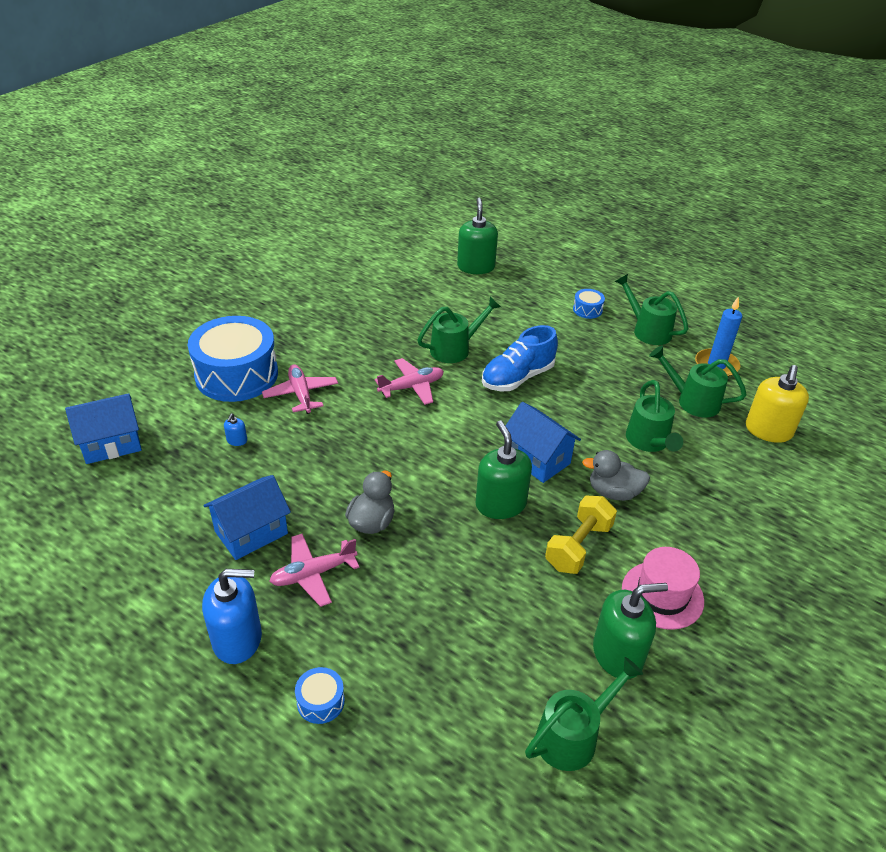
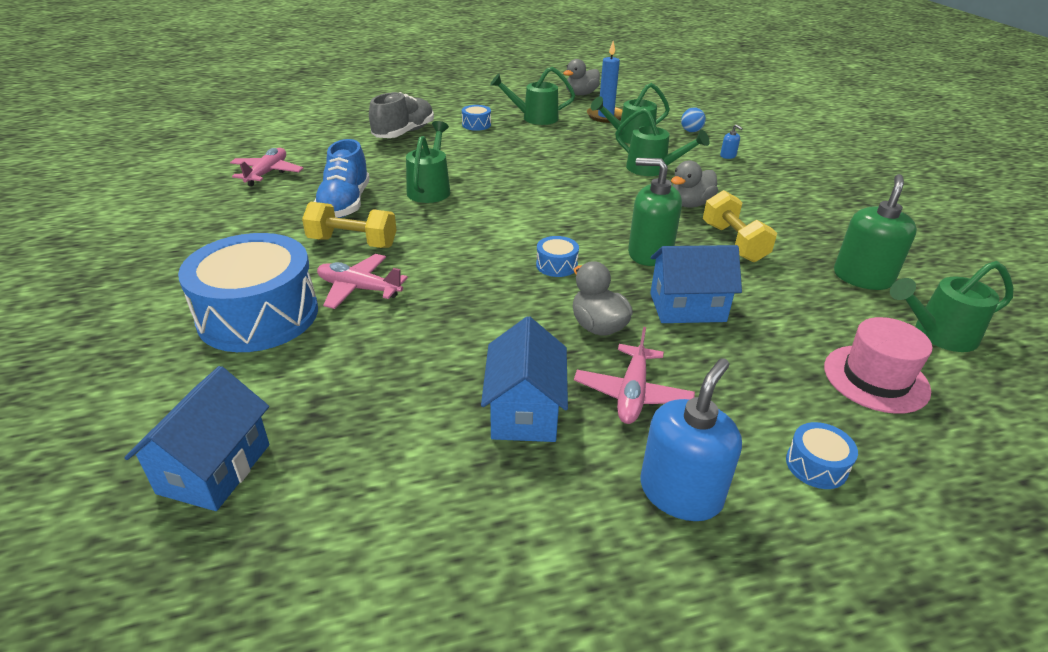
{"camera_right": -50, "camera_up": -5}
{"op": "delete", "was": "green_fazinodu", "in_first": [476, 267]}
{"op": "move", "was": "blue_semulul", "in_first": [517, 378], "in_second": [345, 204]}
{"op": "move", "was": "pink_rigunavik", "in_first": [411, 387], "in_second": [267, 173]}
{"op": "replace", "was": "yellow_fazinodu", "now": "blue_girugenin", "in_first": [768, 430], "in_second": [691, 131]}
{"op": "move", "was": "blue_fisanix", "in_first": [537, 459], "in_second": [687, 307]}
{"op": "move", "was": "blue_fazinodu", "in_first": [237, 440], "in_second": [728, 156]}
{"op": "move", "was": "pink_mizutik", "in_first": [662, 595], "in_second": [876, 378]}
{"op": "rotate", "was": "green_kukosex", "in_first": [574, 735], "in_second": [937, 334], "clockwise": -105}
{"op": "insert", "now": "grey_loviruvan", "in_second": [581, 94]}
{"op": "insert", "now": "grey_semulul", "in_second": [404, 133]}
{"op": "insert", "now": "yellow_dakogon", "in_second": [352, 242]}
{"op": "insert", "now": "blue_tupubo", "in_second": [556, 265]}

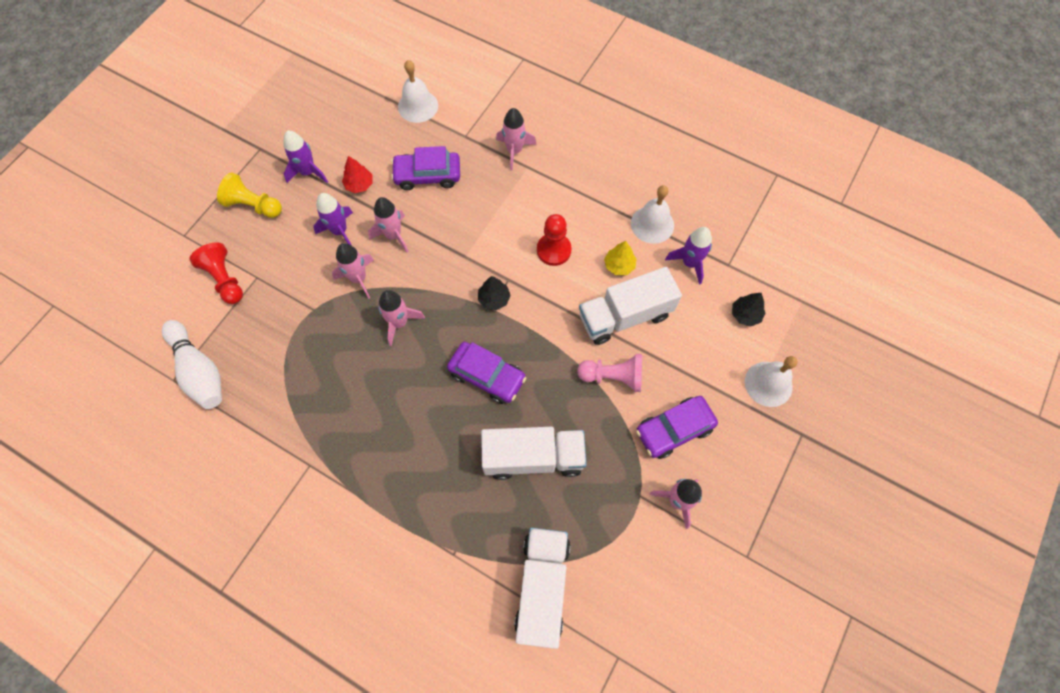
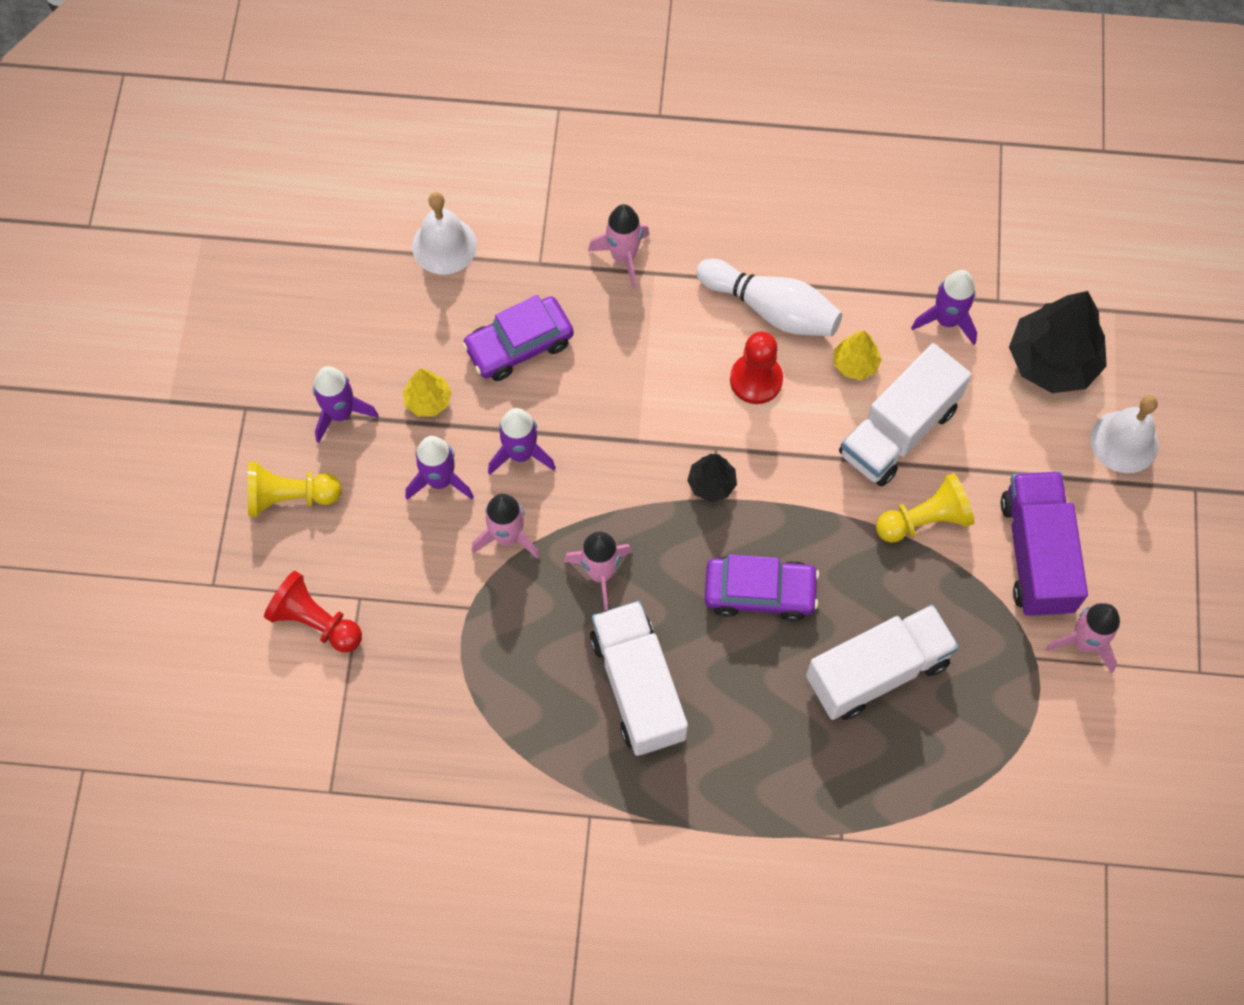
{"camera_right": -25, "camera_up": 0}
{"op": "recolor", "was": "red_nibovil", "now": "yellow_nibovil", "in_first": [359, 185], "in_second": [428, 400]}
{"op": "delete", "was": "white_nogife", "in_first": [652, 224]}
{"op": "recolor", "was": "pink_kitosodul", "now": "purple_kitosodul", "in_first": [393, 235], "in_second": [521, 454]}
{"op": "resize", "was": "black_nibovil", "in_first": [745, 314], "in_second": [1052, 361], "ratio": 2.01}
{"op": "move", "was": "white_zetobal", "in_first": [199, 371], "in_second": [771, 309]}
{"op": "recolor", "was": "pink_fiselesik", "now": "yellow_fiselesik", "in_first": [613, 377], "in_second": [924, 520]}
{"op": "replace", "was": "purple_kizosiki", "now": "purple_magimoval", "in_first": [674, 430], "in_second": [1036, 554]}
{"op": "move", "was": "white_magimoval", "in_first": [542, 587], "in_second": [638, 687]}

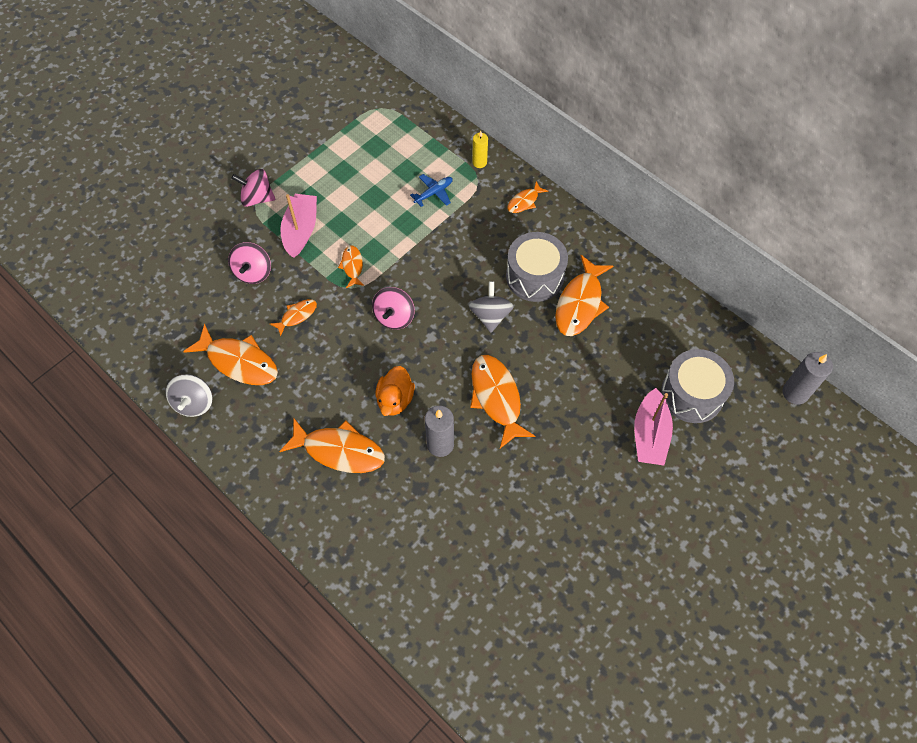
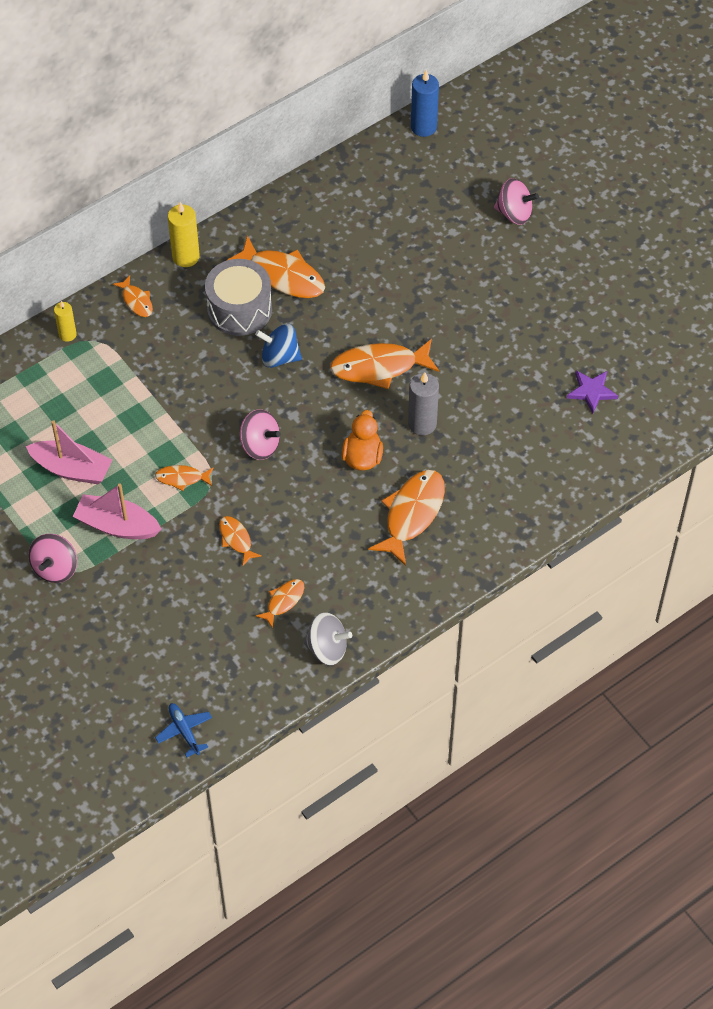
{"camera_right": -80, "camera_up": -5}
{"op": "move", "was": "blue_rigunavik", "in_first": [434, 193], "in_second": [184, 731]}
{"op": "move", "was": "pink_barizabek", "in_first": [253, 272], "in_second": [514, 213]}
{"op": "recolor", "was": "grey_barizabek", "now": "blue_barizabek", "in_first": [490, 316], "in_second": [279, 357]}
{"op": "resize", "was": "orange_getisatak", "in_first": [239, 361], "in_second": [283, 601], "ratio": 0.52}
{"op": "delete", "was": "grey_tupubo", "in_first": [692, 394]}
{"op": "recolor", "was": "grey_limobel", "now": "blue_limobel", "in_first": [795, 393], "in_second": [423, 127]}
{"op": "rotate", "was": "orange_loviruvan", "in_first": [395, 399], "in_second": [362, 457], "clockwise": -105}
{"op": "move", "was": "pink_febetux", "in_first": [649, 435], "in_second": [72, 469]}
{"op": "insert", "now": "yellow_limobel", "in_second": [186, 257]}
{"op": "insert", "now": "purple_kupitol", "in_second": [591, 391]}

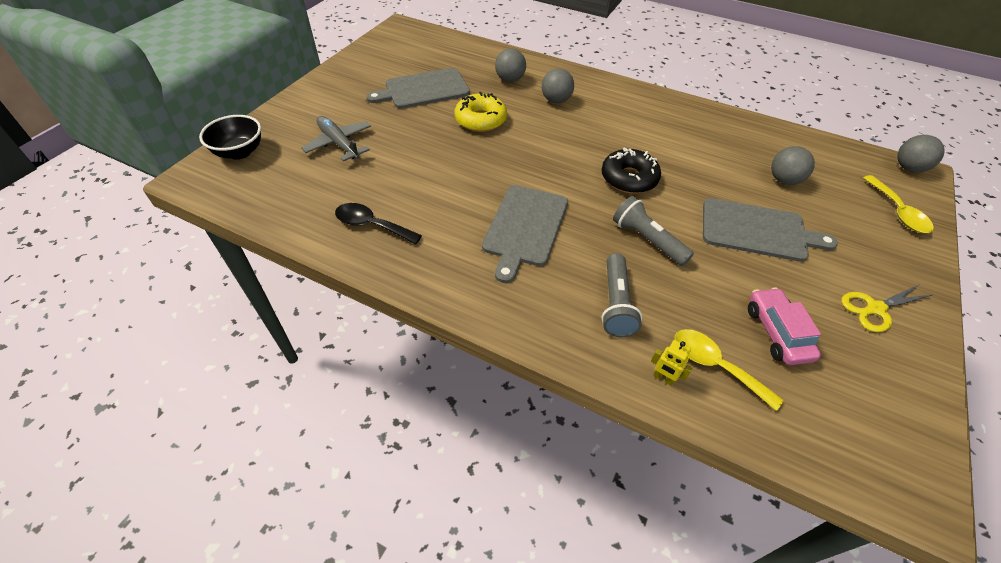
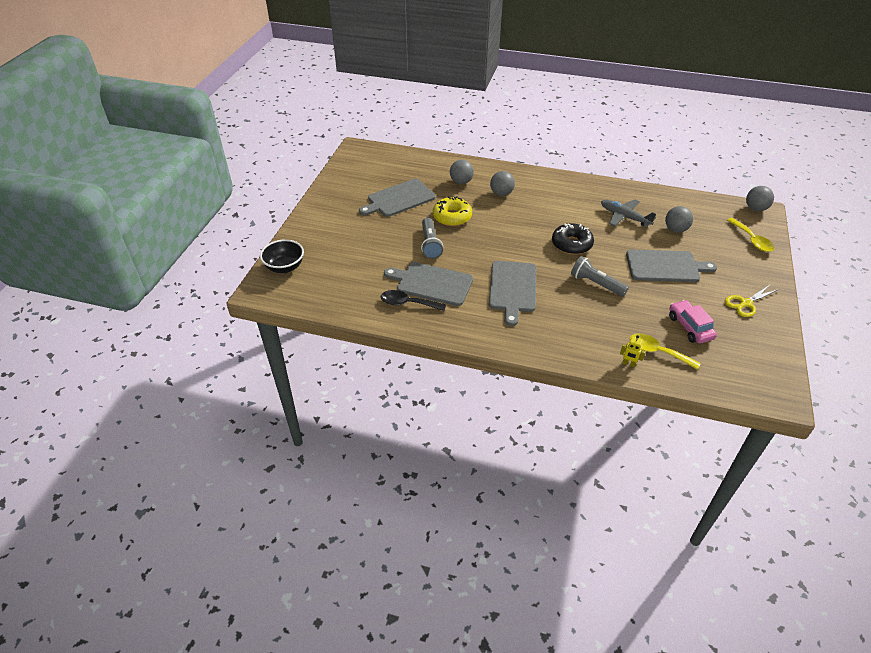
{"camera_right": -10, "camera_up": -5}
{"op": "move", "was": "grey_rigunavik", "in_first": [339, 144], "in_second": [624, 217]}
{"op": "move", "was": "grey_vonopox", "in_first": [616, 304], "in_second": [430, 244]}
{"op": "insert", "now": "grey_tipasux", "in_second": [432, 283]}

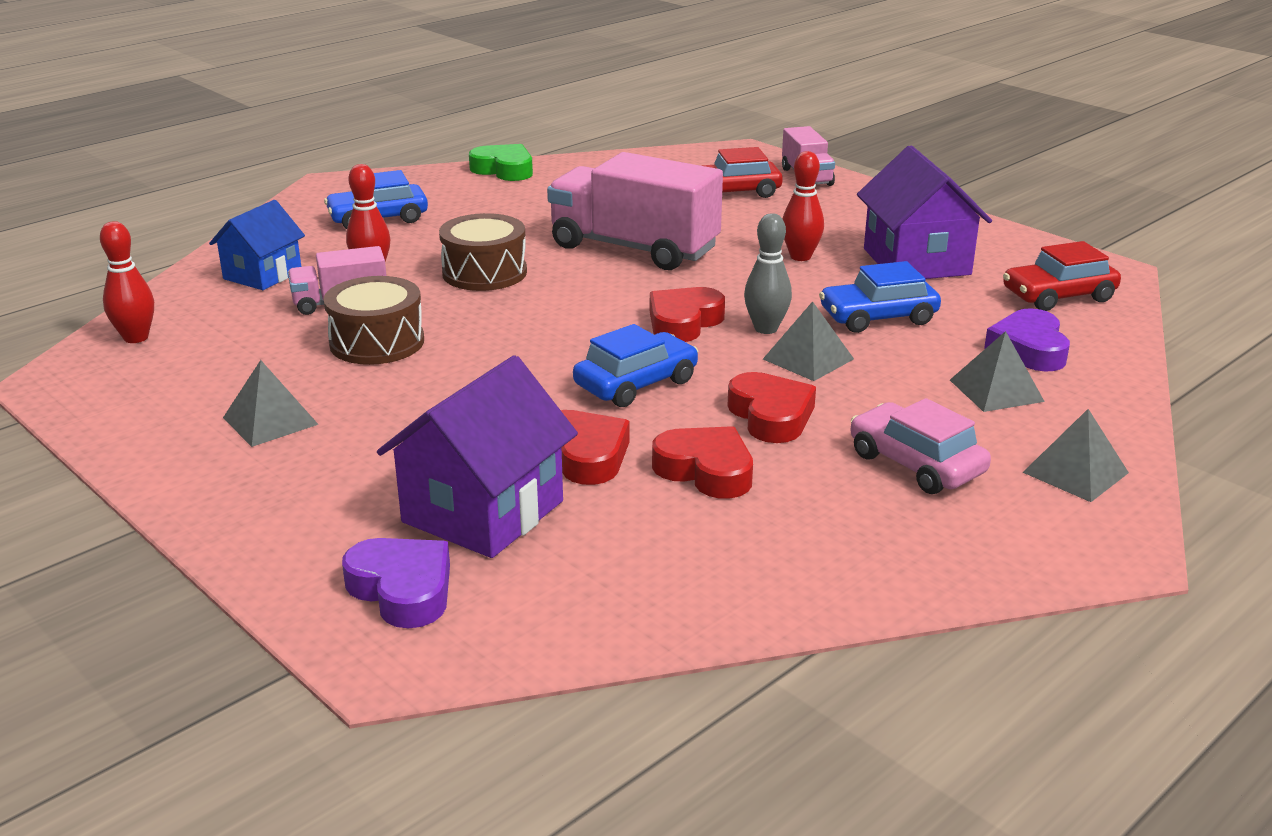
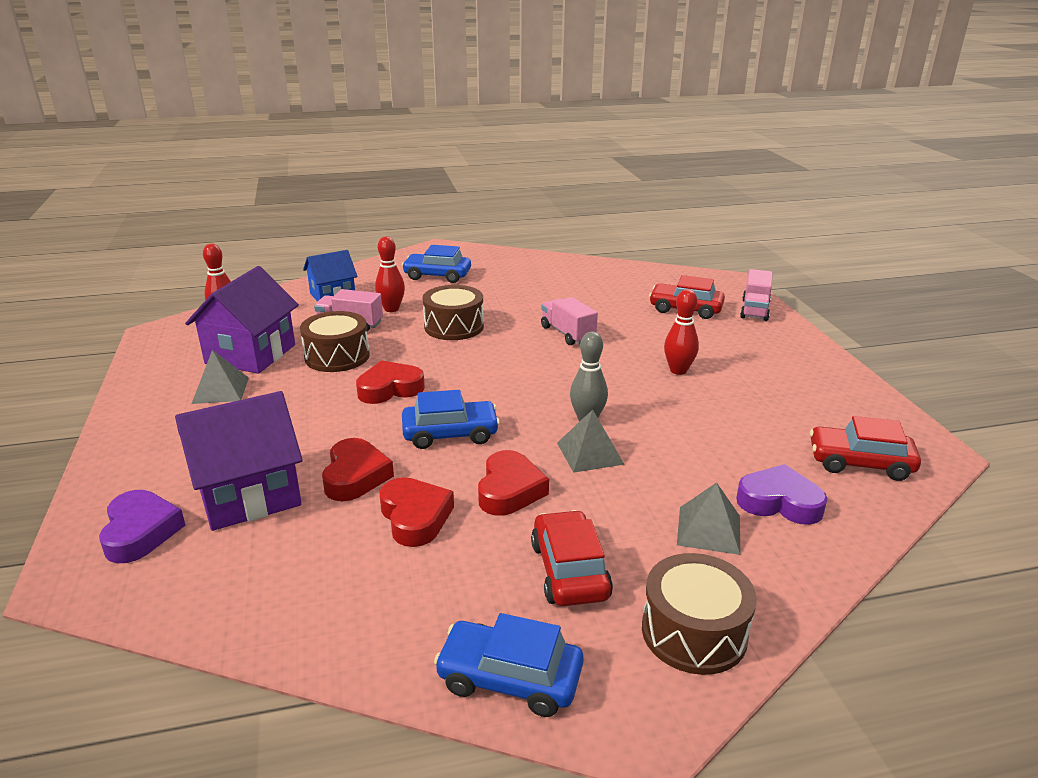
{"camera_right": 30, "camera_up": 0}
{"op": "delete", "was": "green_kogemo", "in_first": [504, 170]}
{"op": "move", "was": "purple_fisanix", "in_first": [916, 261], "in_second": [251, 354]}
{"op": "resize", "was": "pink_magimoval", "in_first": [634, 248], "in_second": [567, 334], "ratio": 0.52}
{"op": "move", "was": "blue_kizosiki", "in_first": [878, 317], "in_second": [509, 678]}
{"op": "move", "was": "red_kogemo", "in_first": [683, 322], "in_second": [390, 389]}
{"op": "rotate", "was": "purple_kogemo", "in_first": [1029, 349], "in_second": [779, 502], "clockwise": 75}
{"op": "recolor", "was": "pink_kizosiki", "now": "red_kizosiki", "in_first": [916, 464], "in_second": [569, 571]}
{"op": "replace", "was": "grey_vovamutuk", "now": "brown_tupubo", "in_first": [1075, 472], "in_second": [694, 632]}

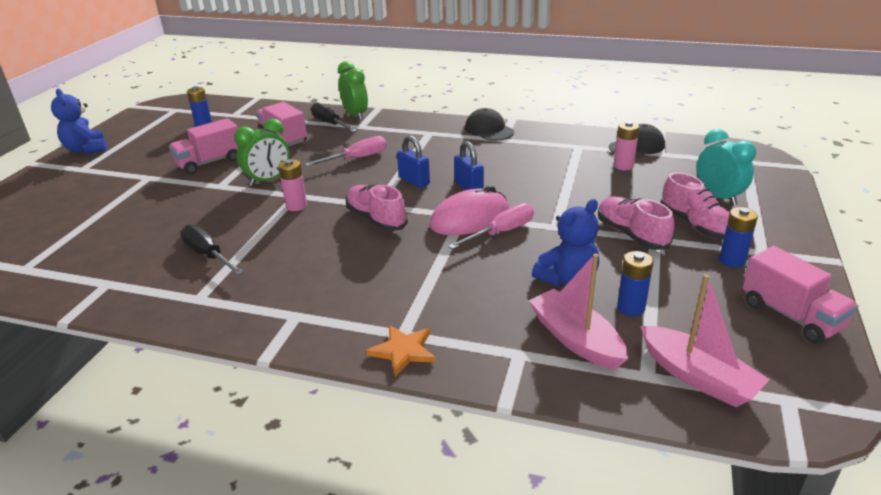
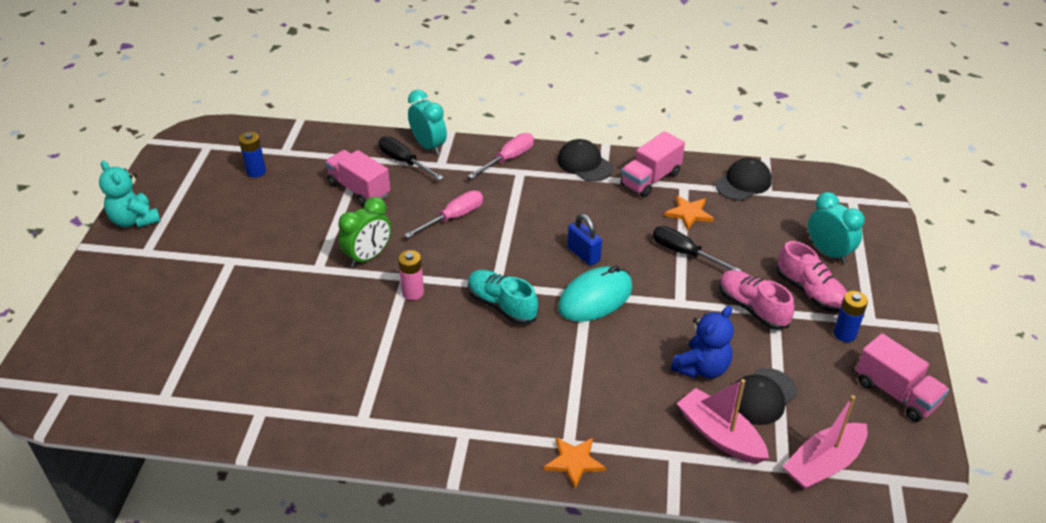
{"camera_right": -10, "camera_up": 10}
{"op": "recolor", "was": "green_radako", "now": "turquoise_radako", "in_first": [355, 115], "in_second": [429, 146]}
{"op": "recolor", "was": "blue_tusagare", "now": "turquoise_tusagare", "in_first": [86, 149], "in_second": [134, 220]}
{"op": "move", "was": "pink_magimoval", "in_first": [210, 162], "in_second": [650, 179]}
{"op": "delete", "was": "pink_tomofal", "in_first": [623, 166]}
{"op": "delete", "was": "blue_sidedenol", "in_first": [414, 181]}
{"op": "recolor", "was": "pink_semulul", "now": "turquoise_semulul", "in_first": [376, 219], "in_second": [502, 305]}
{"op": "recolor", "was": "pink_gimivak", "now": "turquoise_gimivak", "in_first": [470, 218], "in_second": [595, 298]}
{"op": "move", "was": "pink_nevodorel", "in_first": [501, 232], "in_second": [508, 159]}
{"op": "move", "was": "black_nevodorel", "in_first": [208, 255], "in_second": [684, 253]}
{"op": "replace", "was": "blue_tomofal", "now": "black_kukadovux", "in_first": [631, 308], "in_second": [762, 396]}
{"op": "rotate", "was": "pink_febetux", "in_first": [697, 377], "in_second": [823, 464], "clockwise": 105}
{"op": "insert", "now": "orange_kupitol", "in_second": [689, 213]}

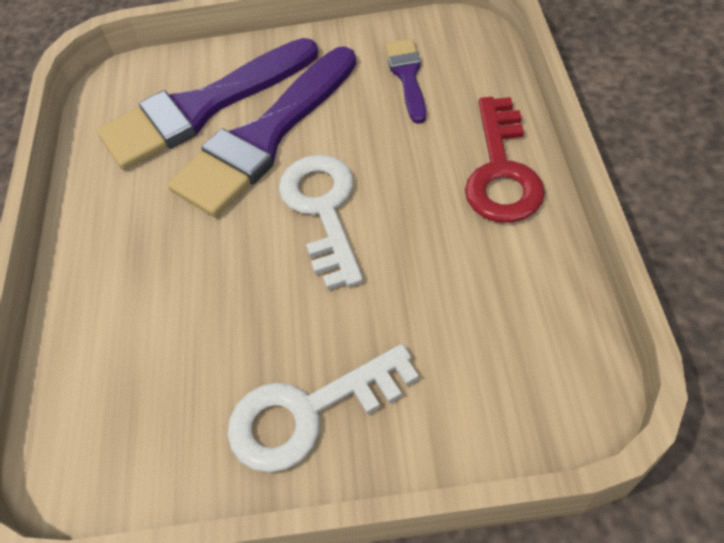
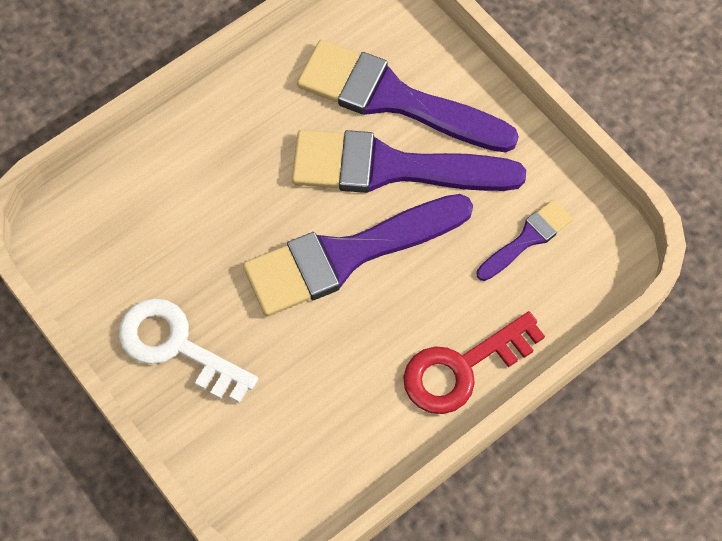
{"camera_right": 50, "camera_up": 10}
{"op": "replace", "was": "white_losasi", "now": "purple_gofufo", "in_first": [323, 209], "in_second": [346, 256]}

